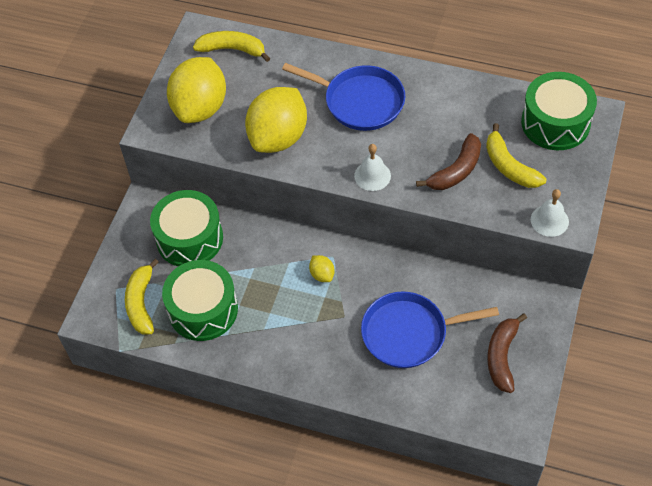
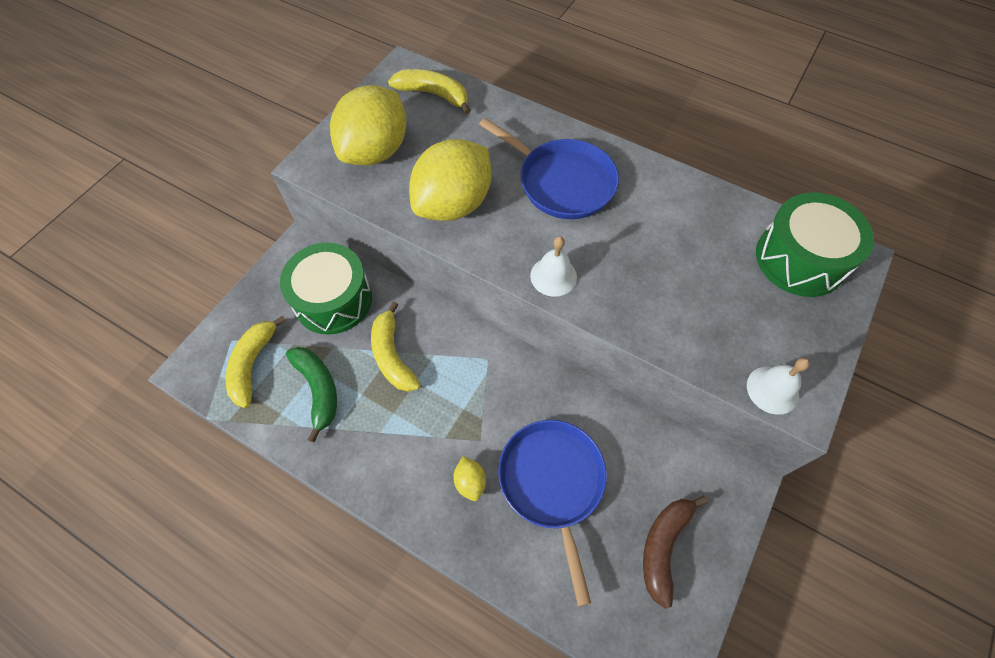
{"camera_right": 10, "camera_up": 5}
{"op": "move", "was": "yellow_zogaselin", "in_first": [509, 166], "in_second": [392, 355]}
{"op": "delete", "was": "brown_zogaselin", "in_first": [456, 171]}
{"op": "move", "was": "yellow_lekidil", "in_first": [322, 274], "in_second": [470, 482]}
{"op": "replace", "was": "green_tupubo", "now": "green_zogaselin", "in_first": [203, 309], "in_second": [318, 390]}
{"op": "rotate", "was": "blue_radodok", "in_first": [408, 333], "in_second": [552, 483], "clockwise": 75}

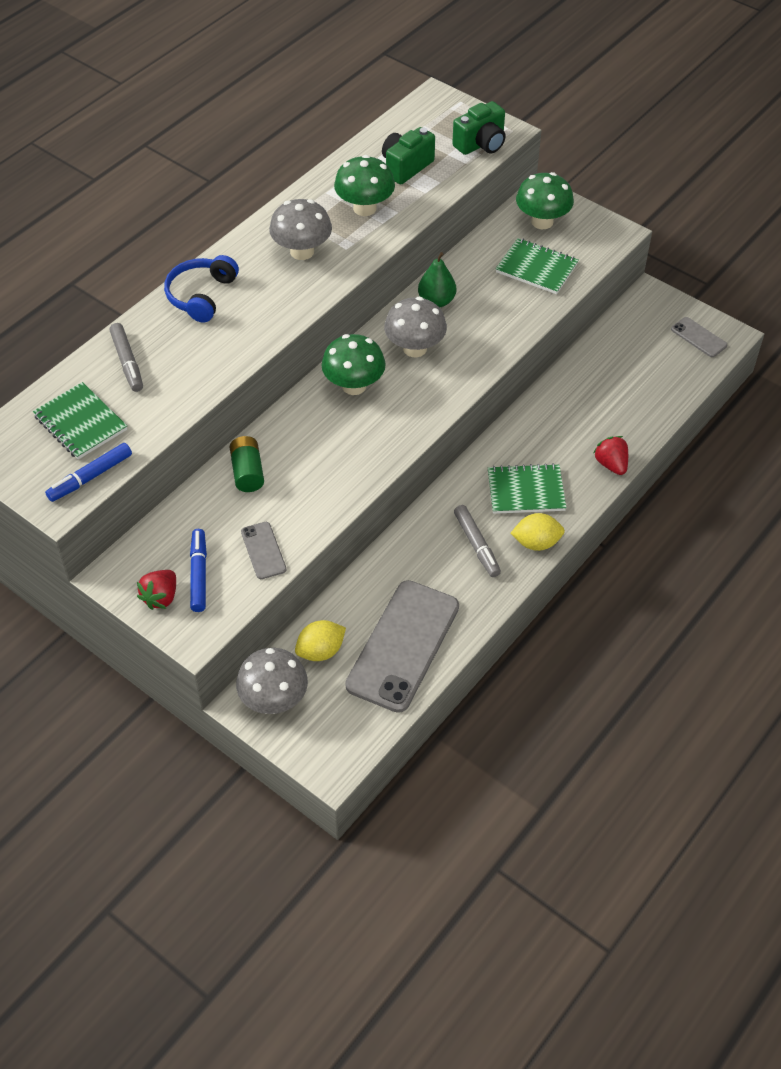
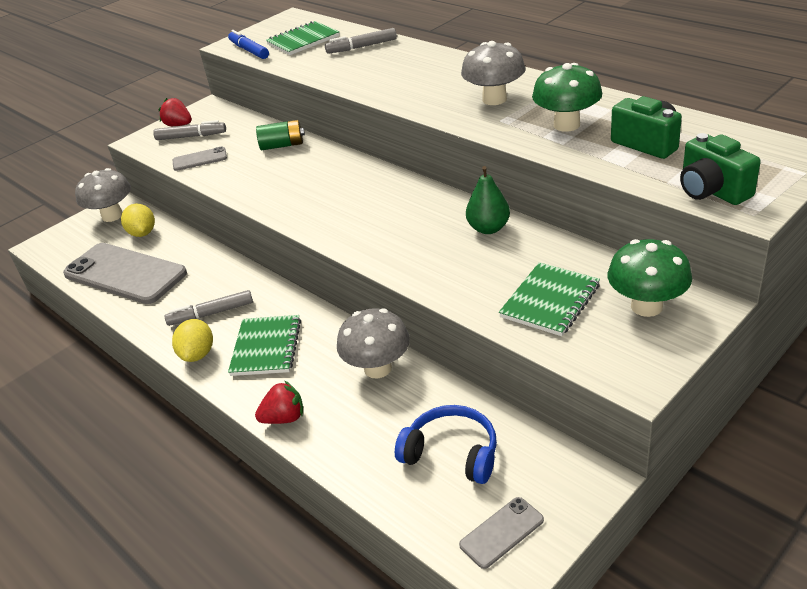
{"camera_right": 100, "camera_up": -15}
{"op": "move", "was": "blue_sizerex", "in_first": [201, 295], "in_second": [452, 453]}
{"op": "move", "was": "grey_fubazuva", "in_first": [415, 348], "in_second": [378, 368]}
{"op": "delete", "was": "green_fubazuva", "in_first": [354, 386]}
{"op": "recolor", "was": "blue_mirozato", "now": "grey_mirozato", "in_first": [199, 574], "in_second": [191, 136]}

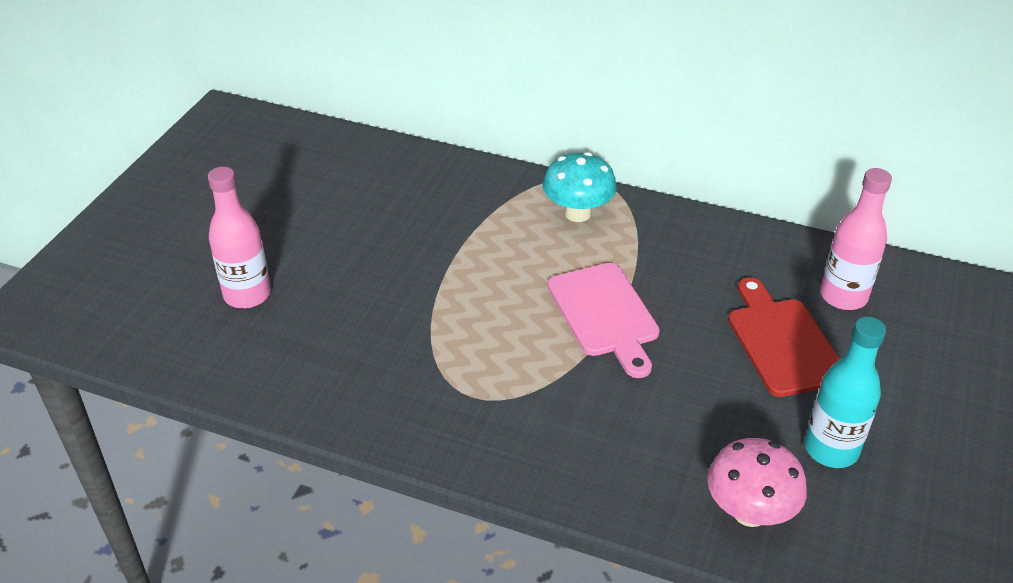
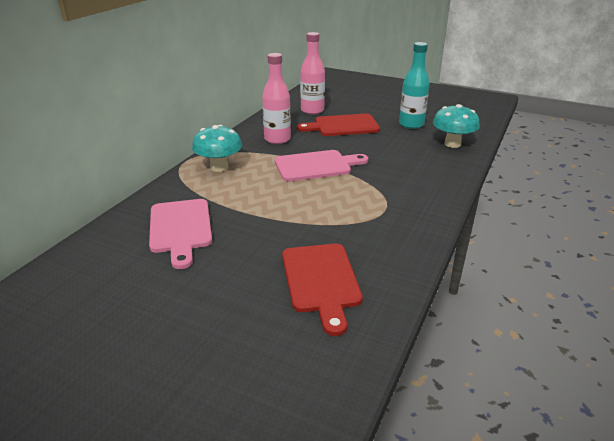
{"camera_right": -85, "camera_up": -10}
{"op": "move", "was": "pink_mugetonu", "in_first": [247, 295], "in_second": [277, 139]}
{"op": "recolor", "was": "pink_fubazuva", "now": "turquoise_fubazuva", "in_first": [749, 512], "in_second": [452, 144]}
{"op": "insert", "now": "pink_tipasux", "in_second": [180, 228]}
{"op": "insert", "now": "red_tipasux", "in_second": [321, 281]}

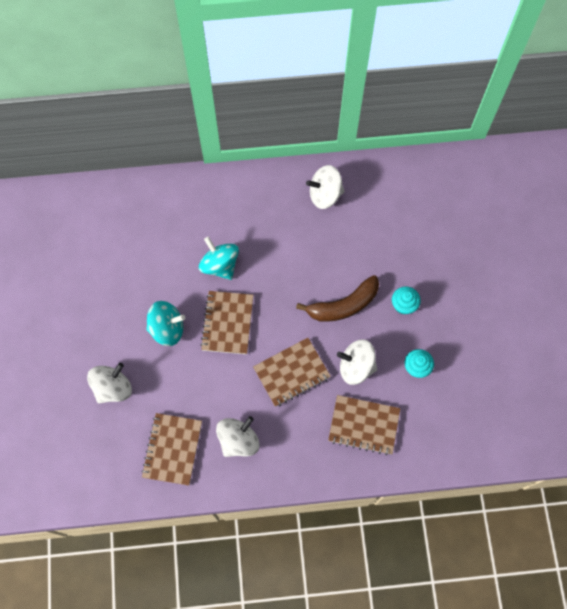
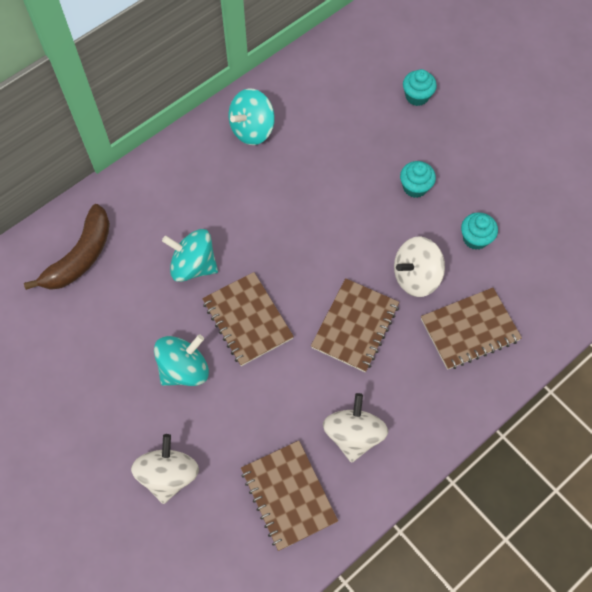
{"camera_right": -35, "camera_up": -5}
{"op": "recolor", "was": "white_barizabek", "now": "turquoise_barizabek", "in_first": [325, 195], "in_second": [252, 130]}
{"op": "move", "was": "brown_zogaselin", "in_first": [343, 305], "in_second": [80, 257]}
{"op": "insert", "now": "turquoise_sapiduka", "in_second": [417, 96]}

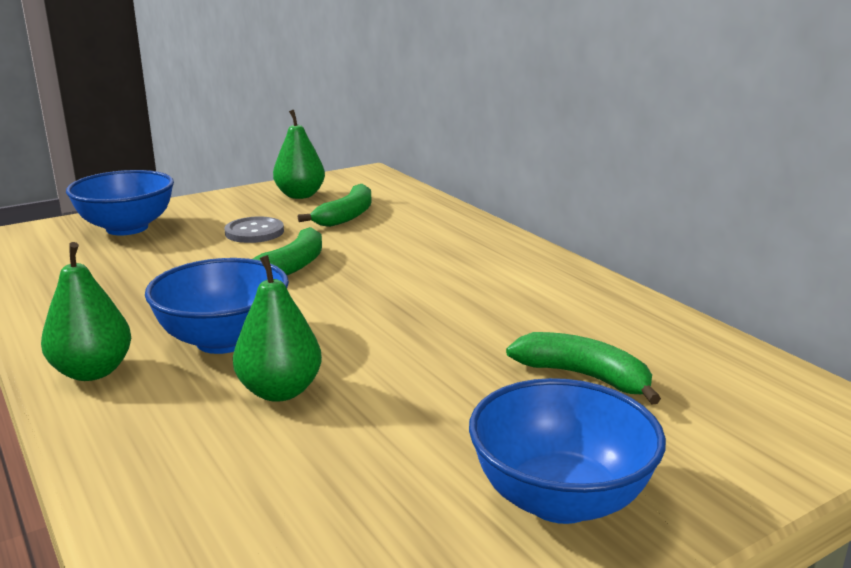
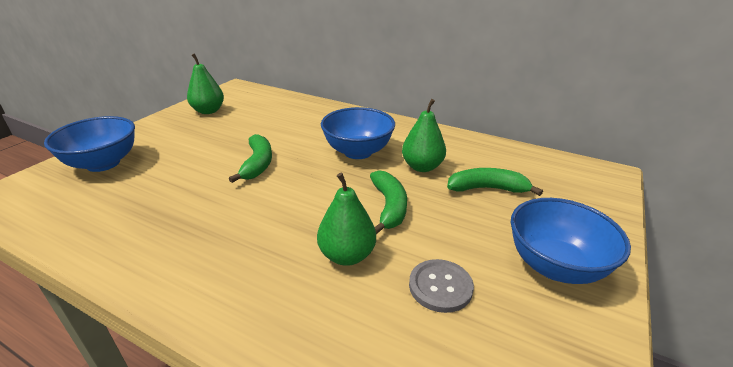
{"camera_right": -30, "camera_up": 10}
{"op": "move", "was": "green_zogaselin", "in_first": [346, 216], "in_second": [389, 207]}
{"op": "move", "was": "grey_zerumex", "in_first": [254, 232], "in_second": [440, 286]}
{"op": "move", "was": "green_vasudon", "in_first": [92, 372], "in_second": [422, 167]}
{"op": "move", "was": "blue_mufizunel", "in_first": [224, 340], "in_second": [358, 152]}

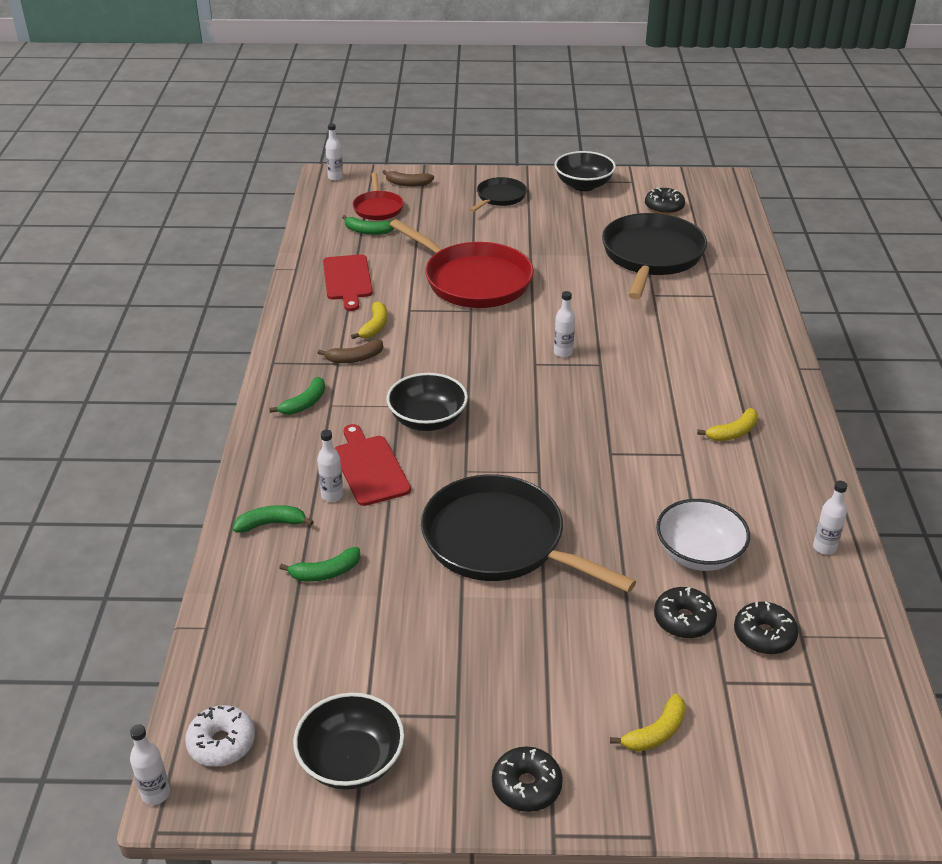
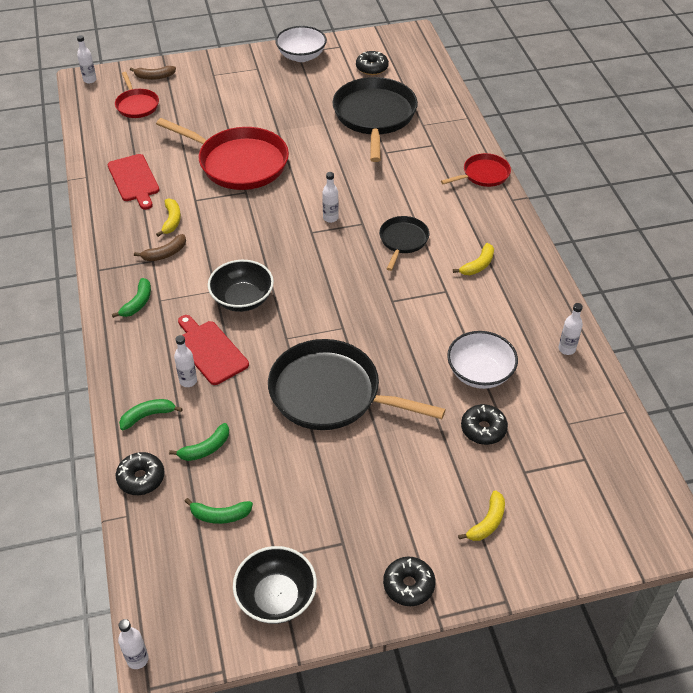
{"camera_right": -15, "camera_up": 10}
{"op": "recolor", "was": "black_mufizunel", "now": "white_mufizunel", "in_first": [583, 185], "in_second": [301, 56]}
{"op": "move", "was": "black_radodok", "in_first": [500, 197], "in_second": [403, 240]}
{"op": "move", "was": "green_zogaselin", "in_first": [367, 231], "in_second": [220, 515]}
{"op": "move", "was": "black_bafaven", "in_first": [764, 635], "in_second": [141, 478]}
{"op": "delete", "was": "white_bafaven", "in_first": [221, 743]}
{"op": "insert", "now": "red_radodok", "in_second": [483, 174]}

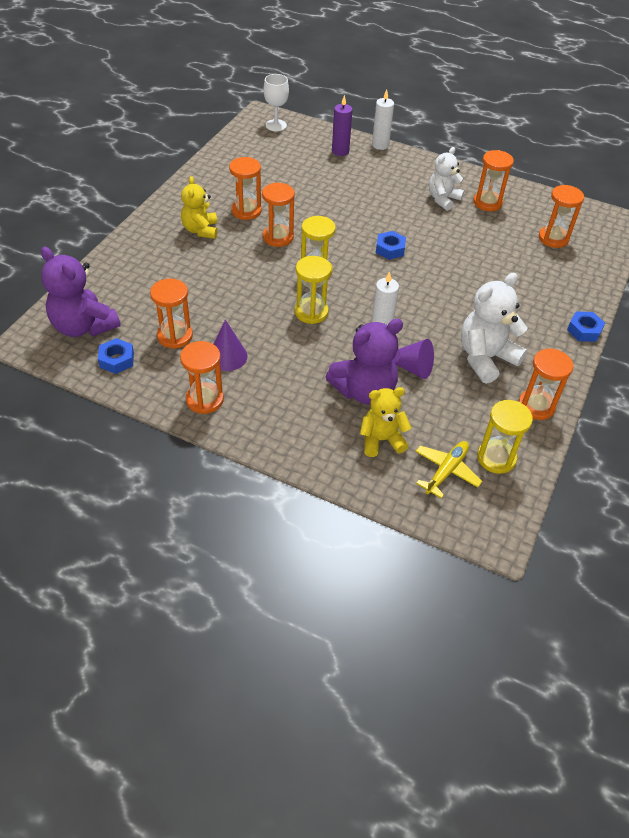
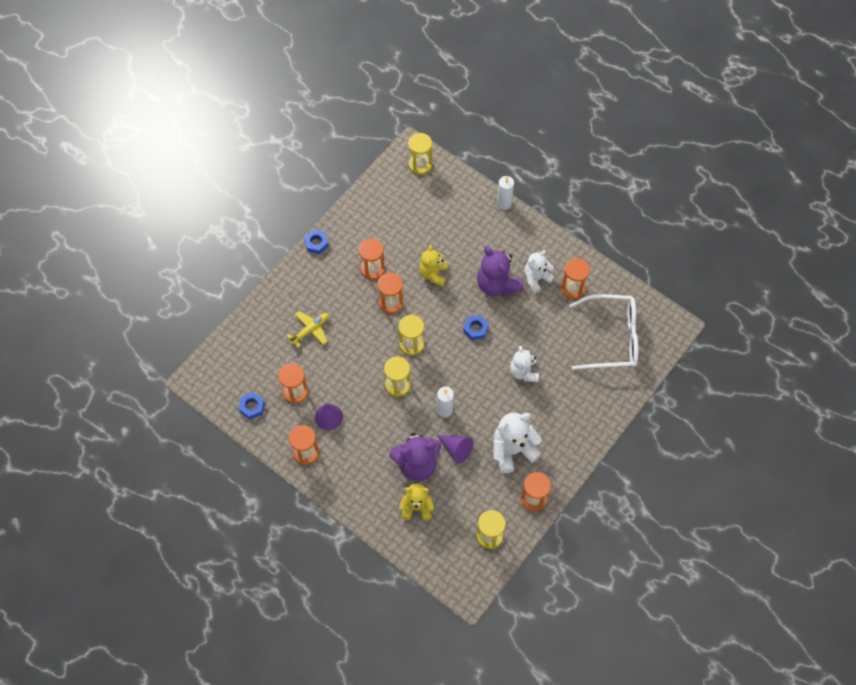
{"camera_right": 15, "camera_up": 15}
{"op": "replace", "was": "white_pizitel", "now": "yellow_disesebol", "in_first": [276, 125], "in_second": [420, 165]}
{"op": "delete", "was": "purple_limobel", "in_first": [340, 151]}
{"op": "move", "was": "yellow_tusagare", "in_first": [200, 230], "in_second": [433, 274]}
{"op": "replace", "was": "orange_disesebol", "now": "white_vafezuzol", "in_first": [553, 238], "in_second": [612, 337]}
{"op": "move", "was": "purple_tusagare", "in_first": [84, 326], "in_second": [497, 284]}
{"op": "move", "was": "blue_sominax", "in_first": [584, 330], "in_second": [316, 243]}
{"op": "move", "was": "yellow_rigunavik", "in_first": [446, 471], "in_second": [310, 330]}
{"op": "insert", "now": "white_tusagare", "in_second": [523, 372]}

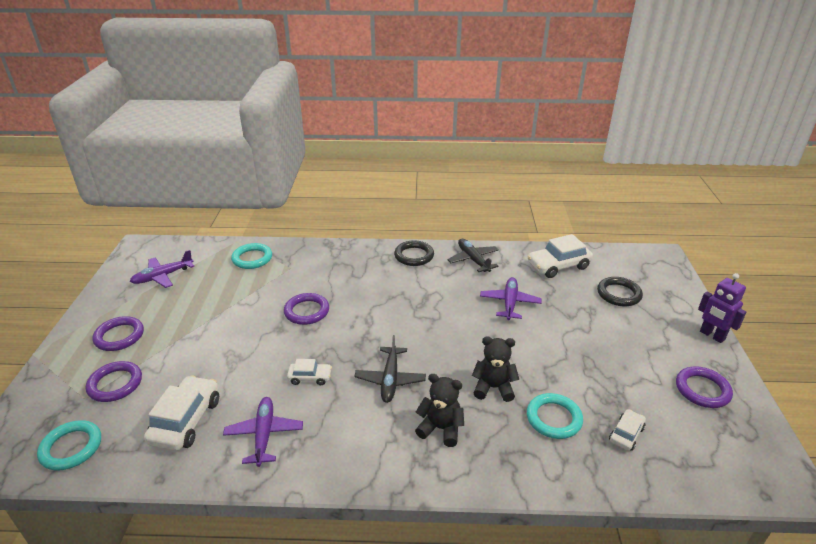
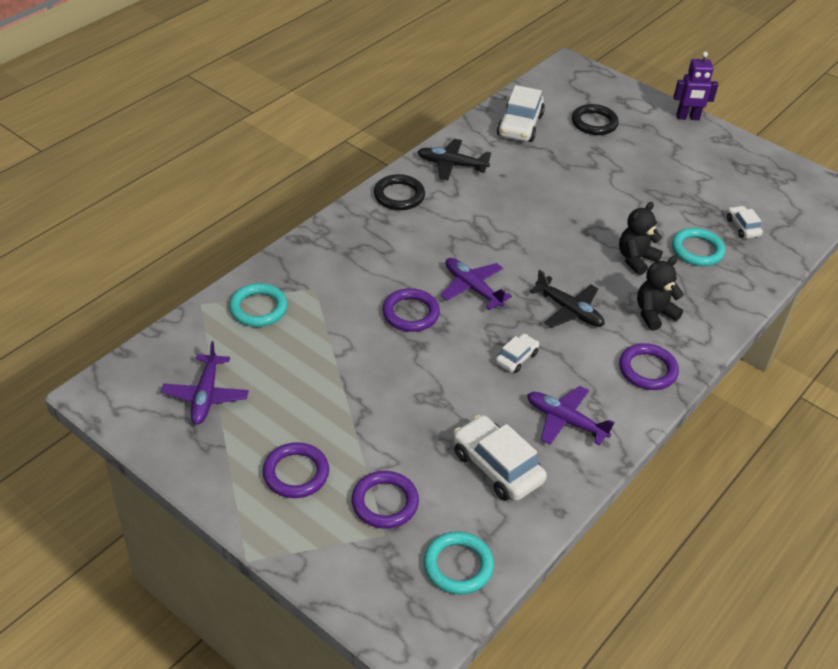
{"camera_right": -55, "camera_up": 10}
{"op": "move", "was": "purple_rigunavik", "in_first": [509, 303], "in_second": [472, 288]}
{"op": "move", "was": "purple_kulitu", "in_first": [702, 390], "in_second": [647, 370]}

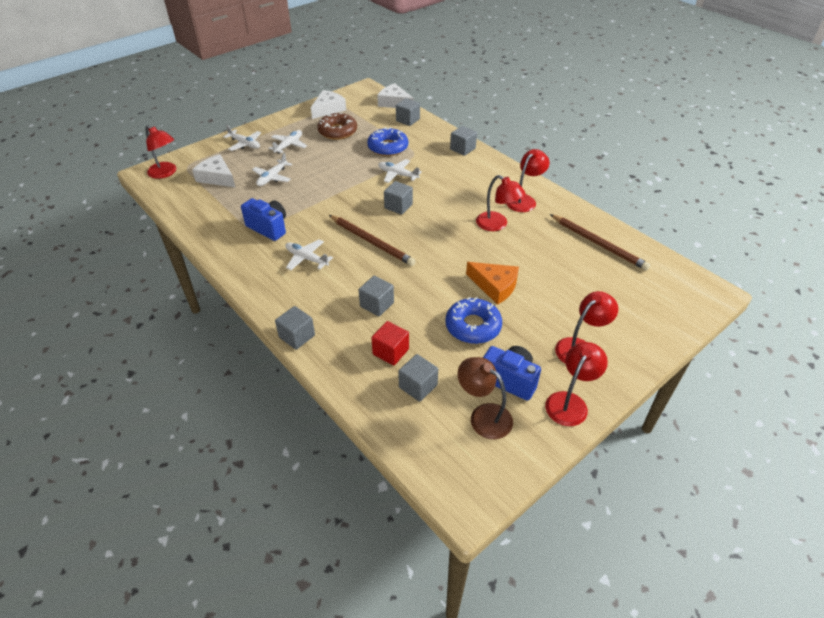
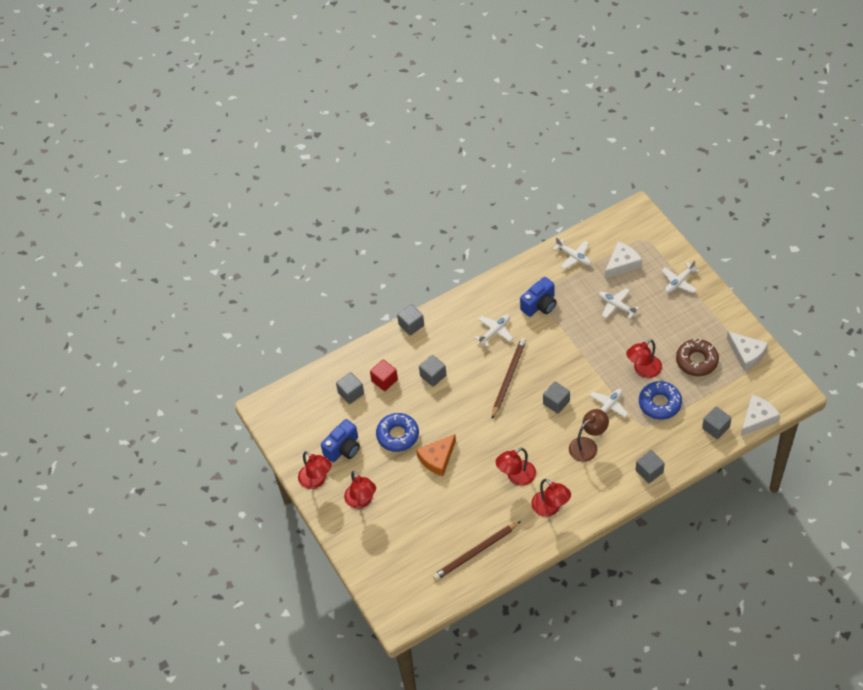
{"camera_right": 105, "camera_up": 10}
{"op": "move", "was": "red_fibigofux", "in_first": [166, 173], "in_second": [643, 370]}
{"op": "move", "was": "white_rigunavik", "in_first": [289, 145], "in_second": [574, 257]}
{"op": "rotate", "was": "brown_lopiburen", "in_first": [371, 242], "in_second": [508, 378], "clockwise": 150}
{"op": "move", "was": "brown_fibigofux", "in_first": [483, 416], "in_second": [588, 445]}

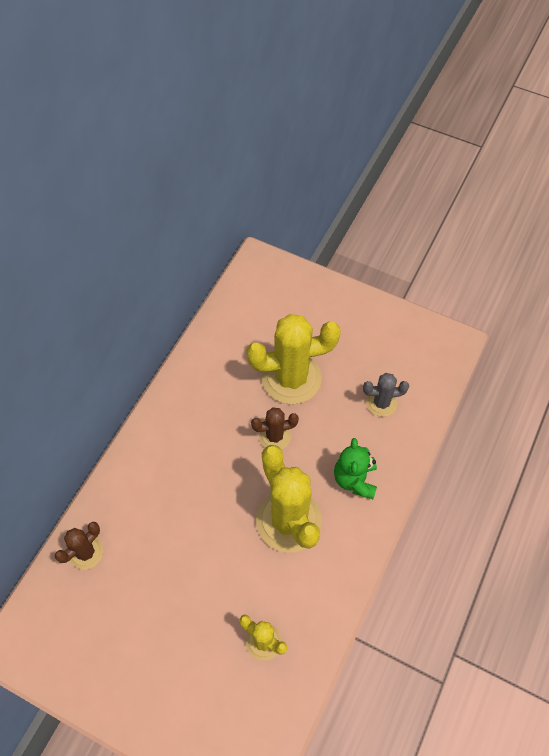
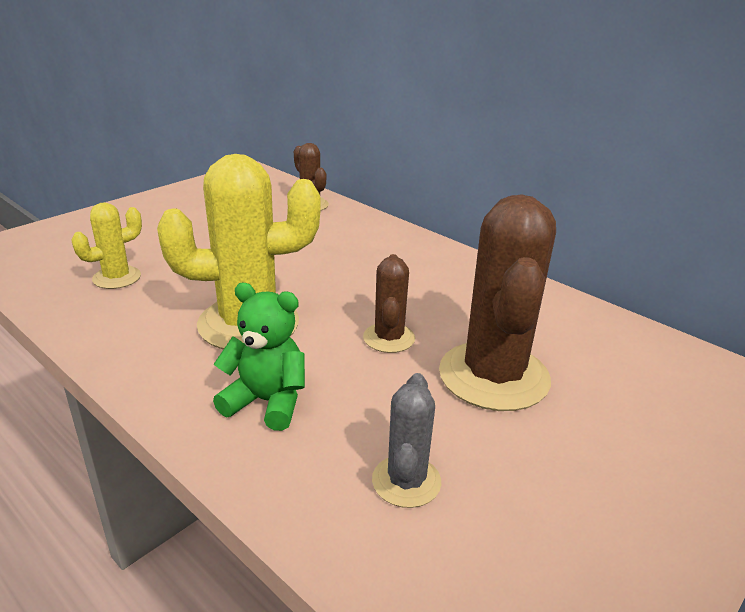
{"camera_right": 105, "camera_up": -30}
{"op": "recolor", "was": "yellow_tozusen", "now": "brown_tozusen", "in_first": [291, 378], "in_second": [494, 376]}

